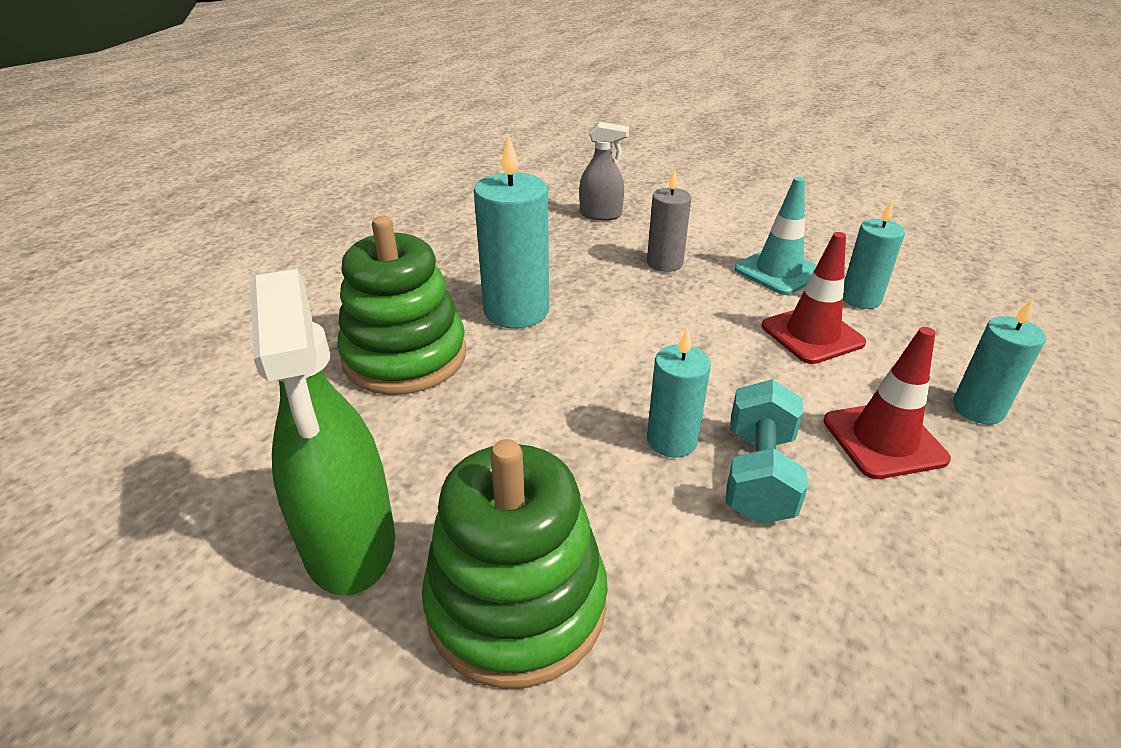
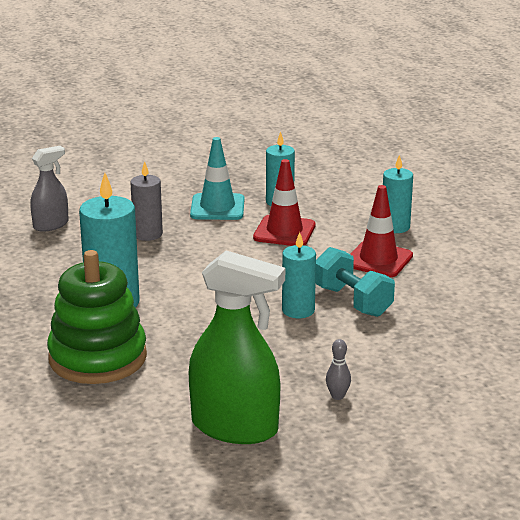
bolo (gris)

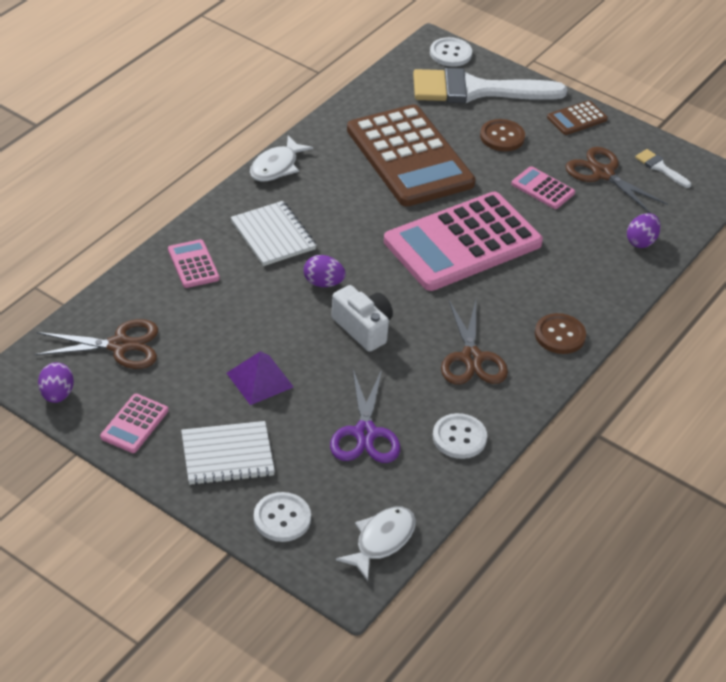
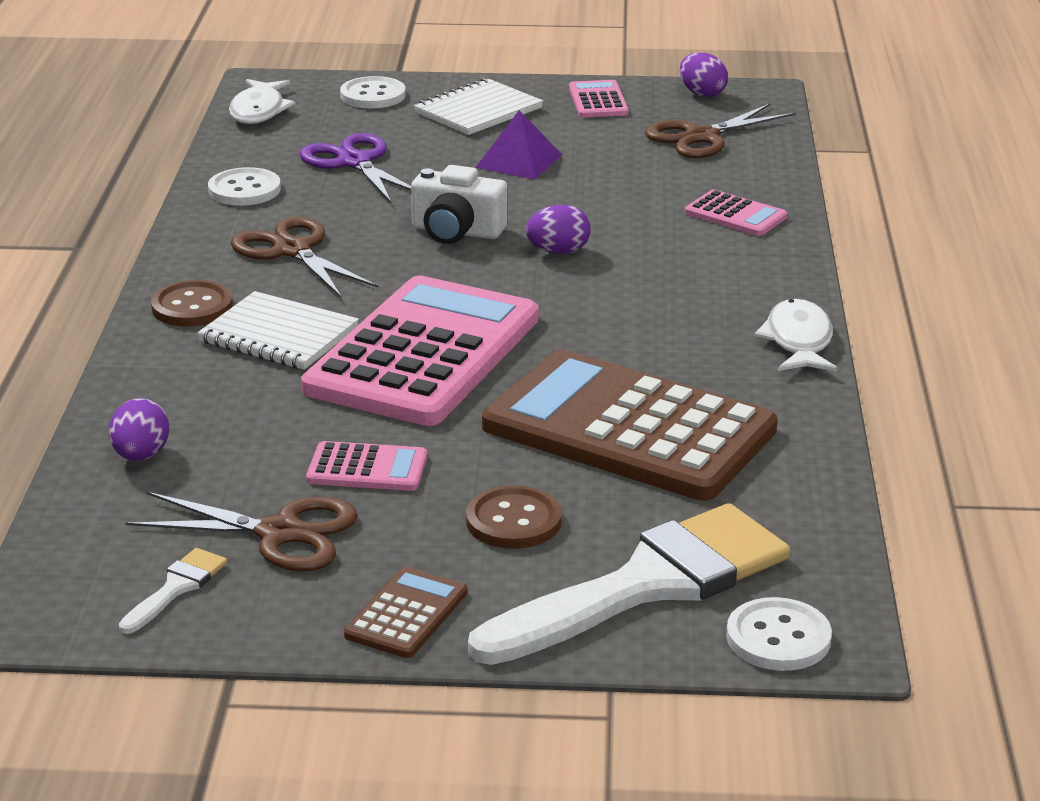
cuaderno (blanco) (no. 1 from left); pincel (blanco) (no. 1 from left)

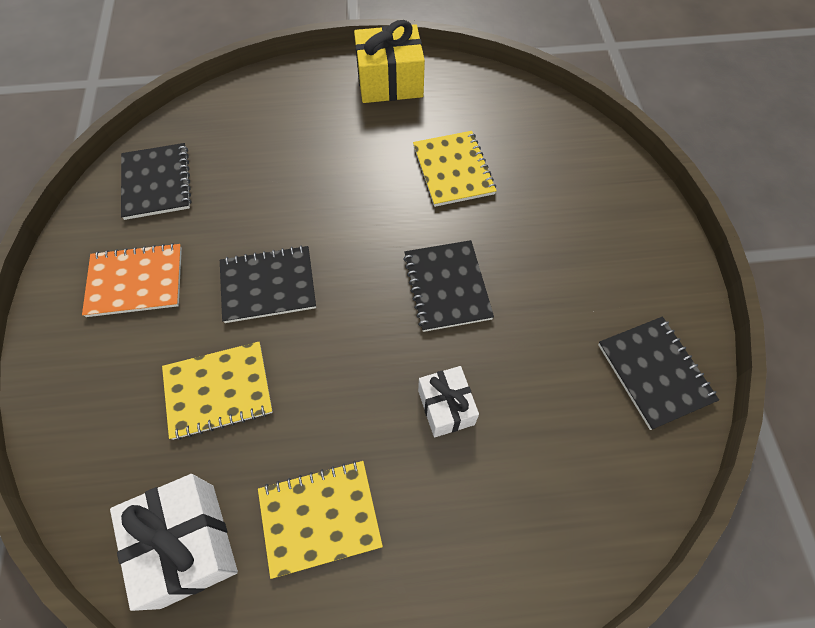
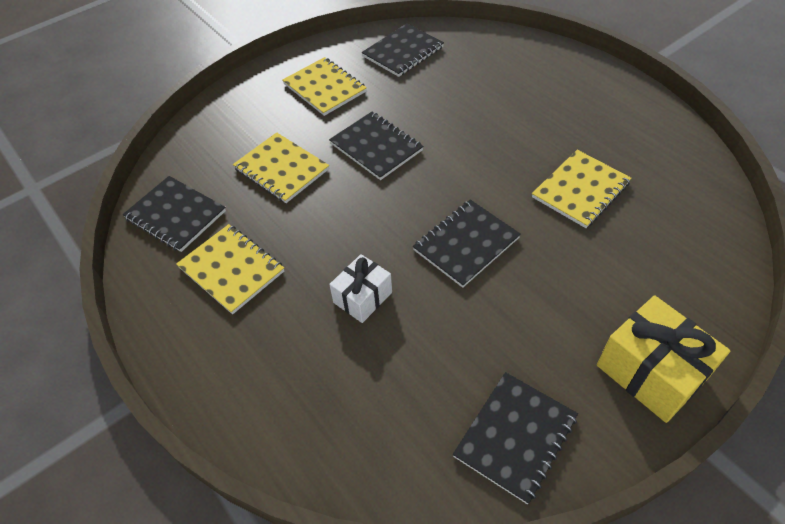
cuaderno (amarillo) (no. 3 from left); cuaderno (negro) (no. 1 from left); regalo (amarillo)

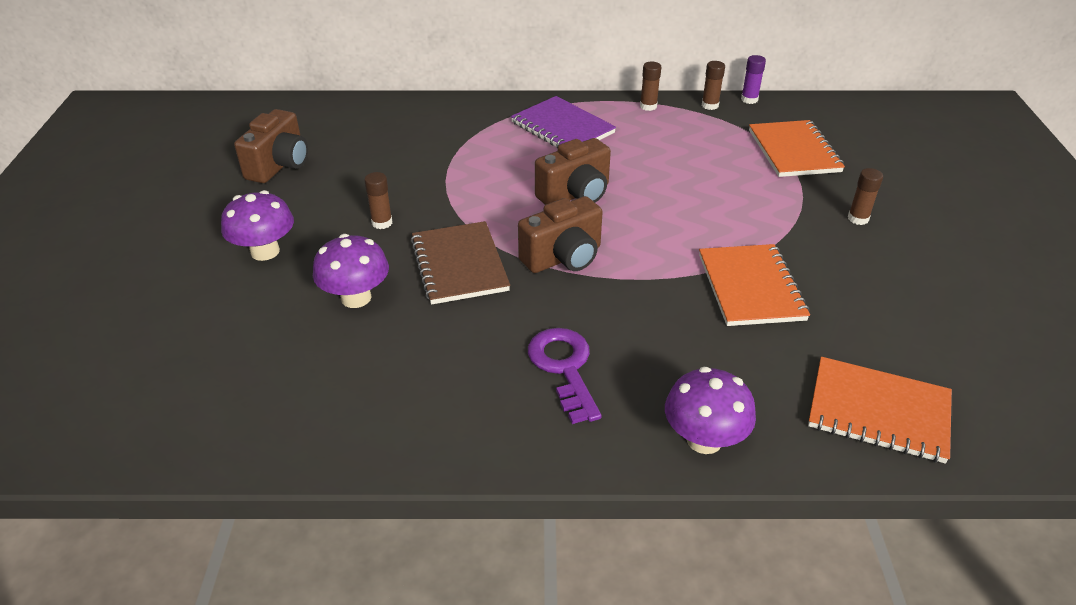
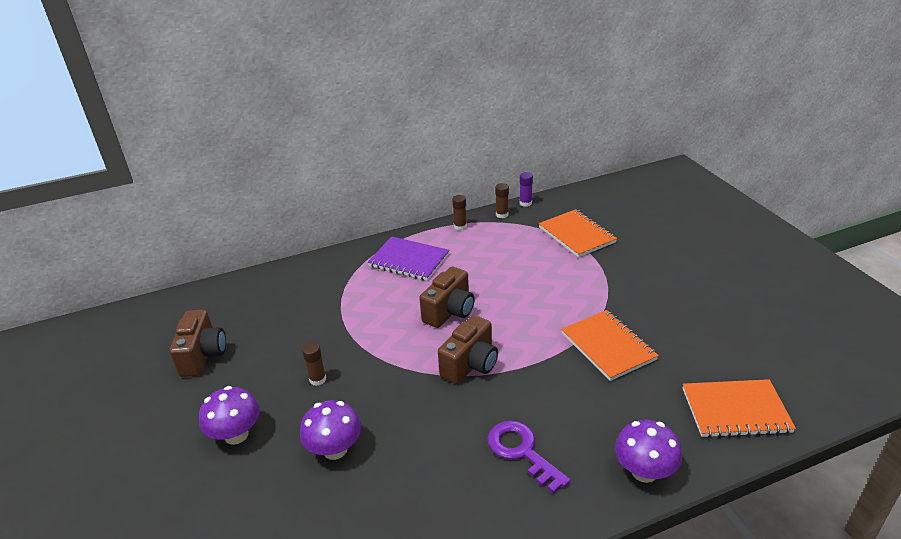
cuaderno (marrón); barra de pegamento (marrón) (no. 4 from left in the first image)

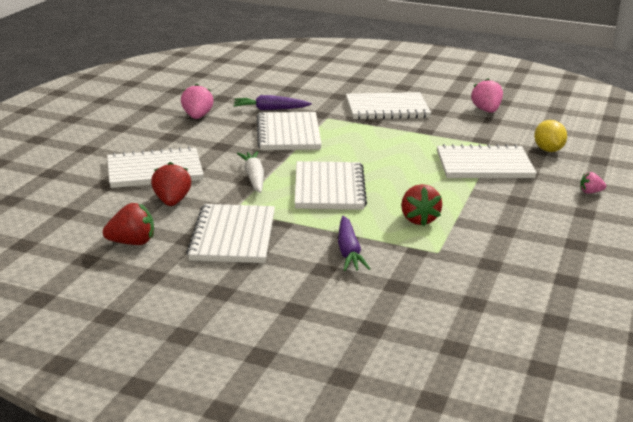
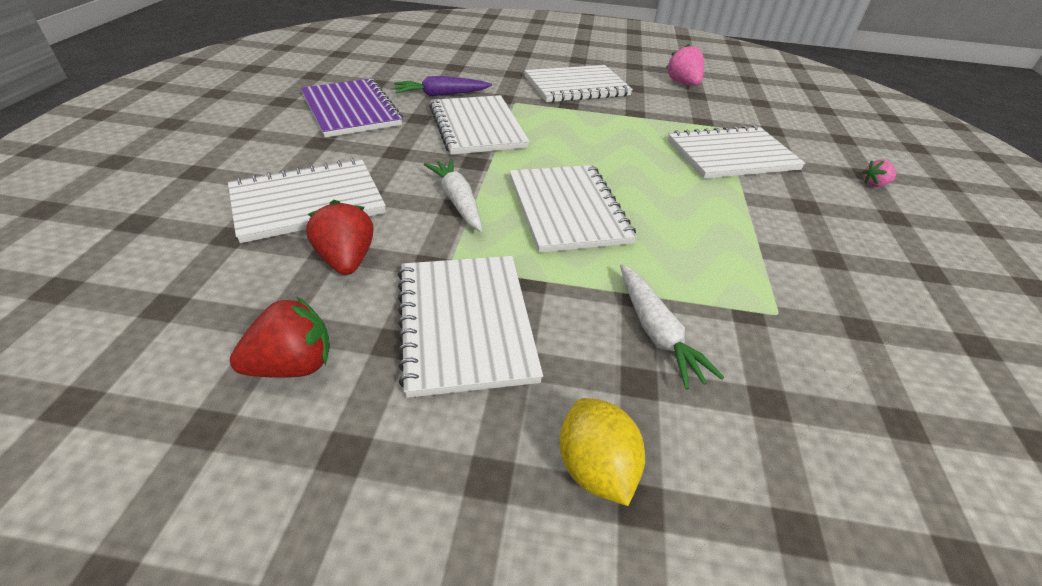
cuaderno (morado); zanahoria (blanco) (no. 2 from left); fresa (rojo) (no. 3 from left in the first image); limón (amarillo)

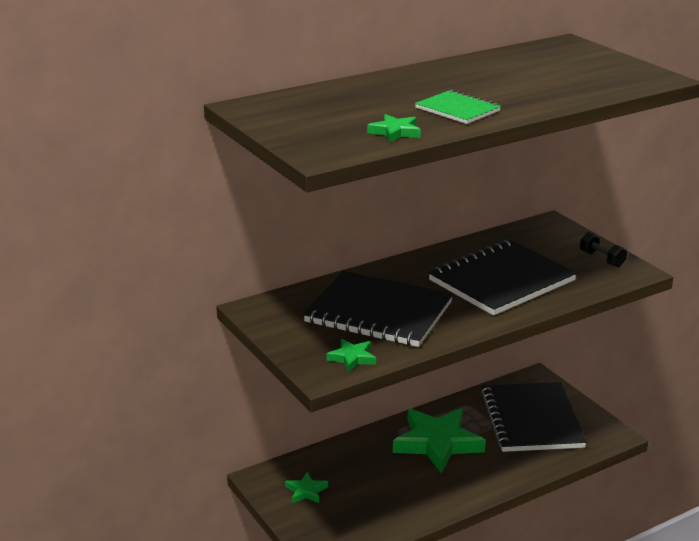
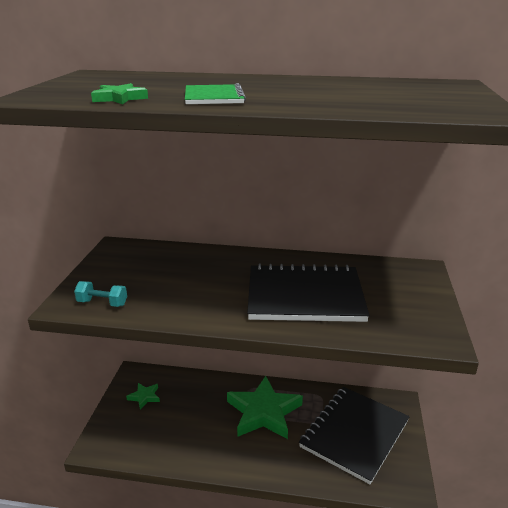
cuaderno (negro) (no. 1 from left in the first image); mancuerna (turquesa); mancuerna (negro)

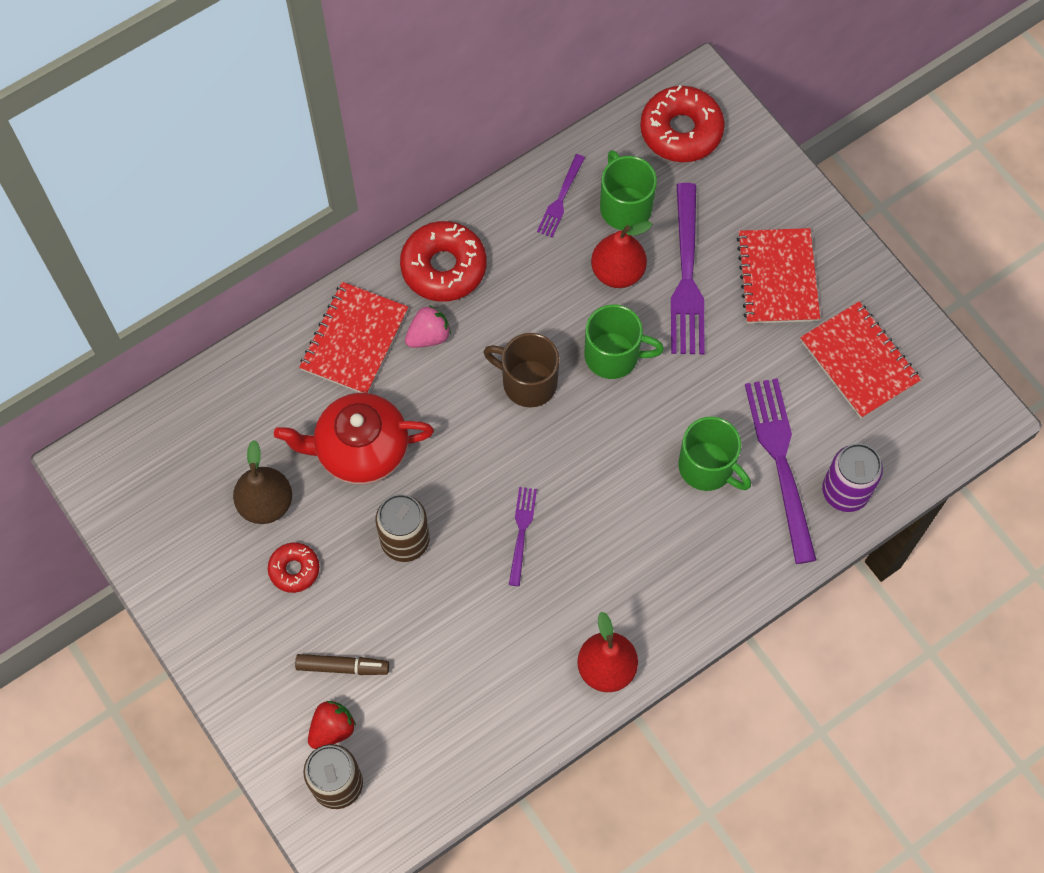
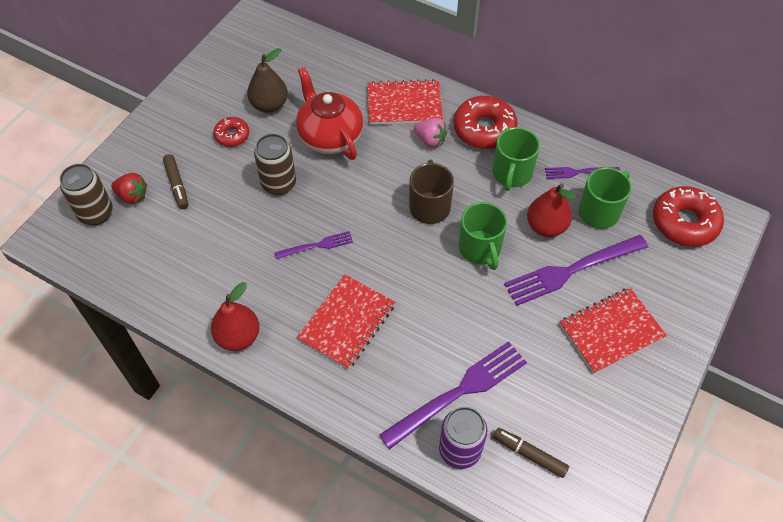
taza (verde) (no. 2 from left); cuaderno (rojo) (no. 1 from left); rotulador (marrón) (no. 2 from left)

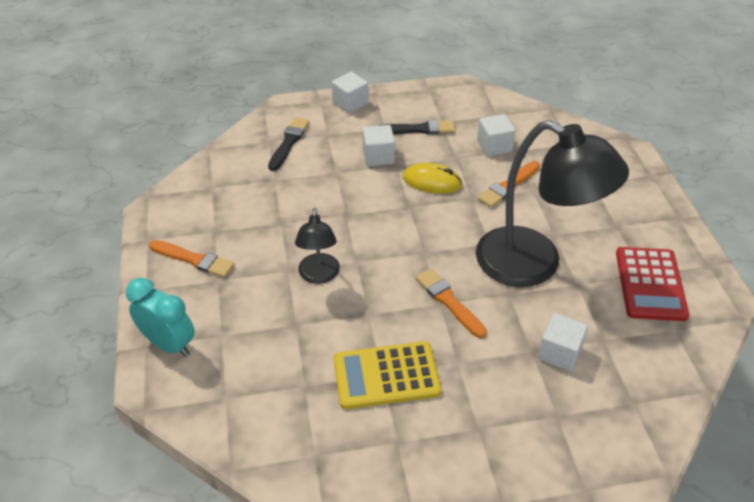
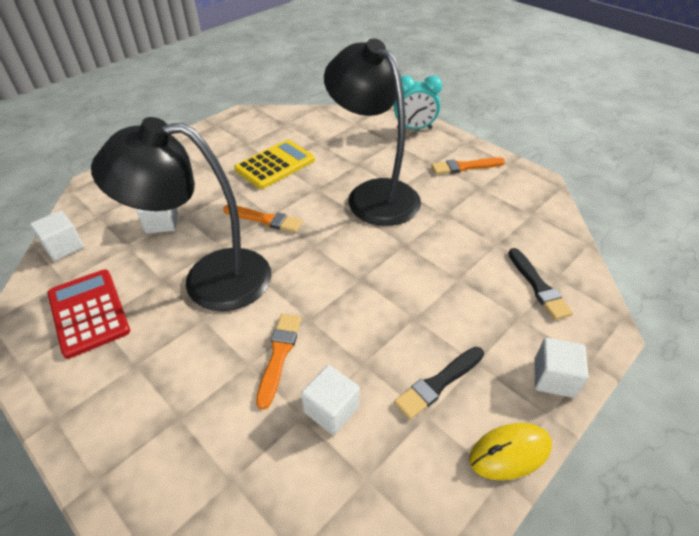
lámpara (negro) (no. 2 from left); cubo (blanco) (no. 1 from left); ratón (amarillo)

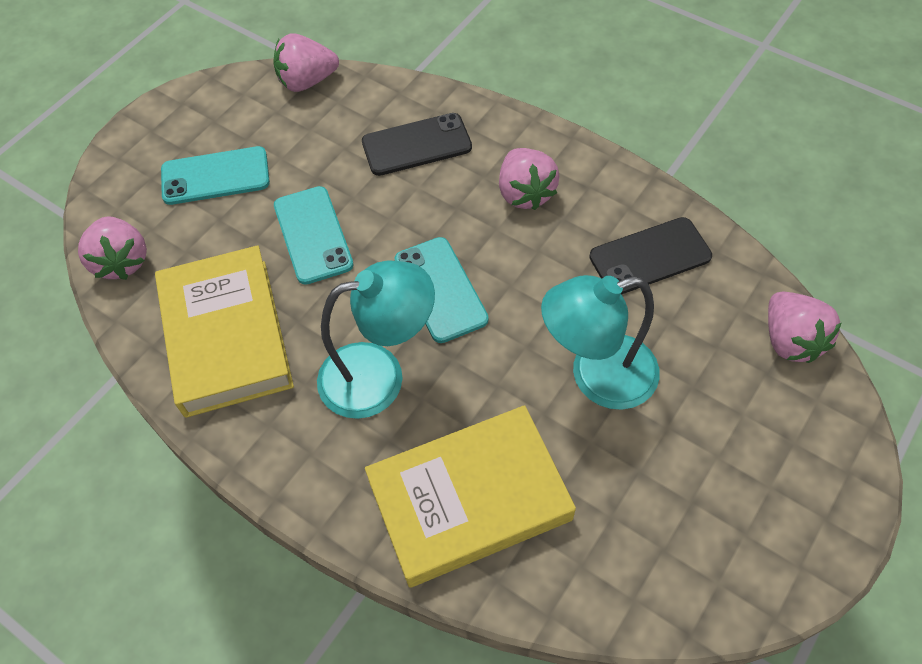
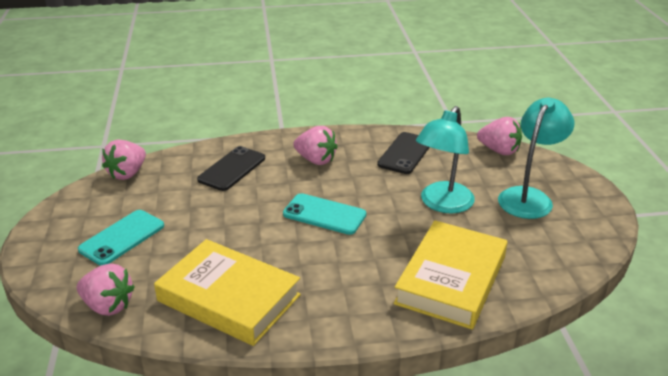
móvil (turquesa) (no. 2 from left in the first image); lámpara (turquesa) (no. 2 from left)

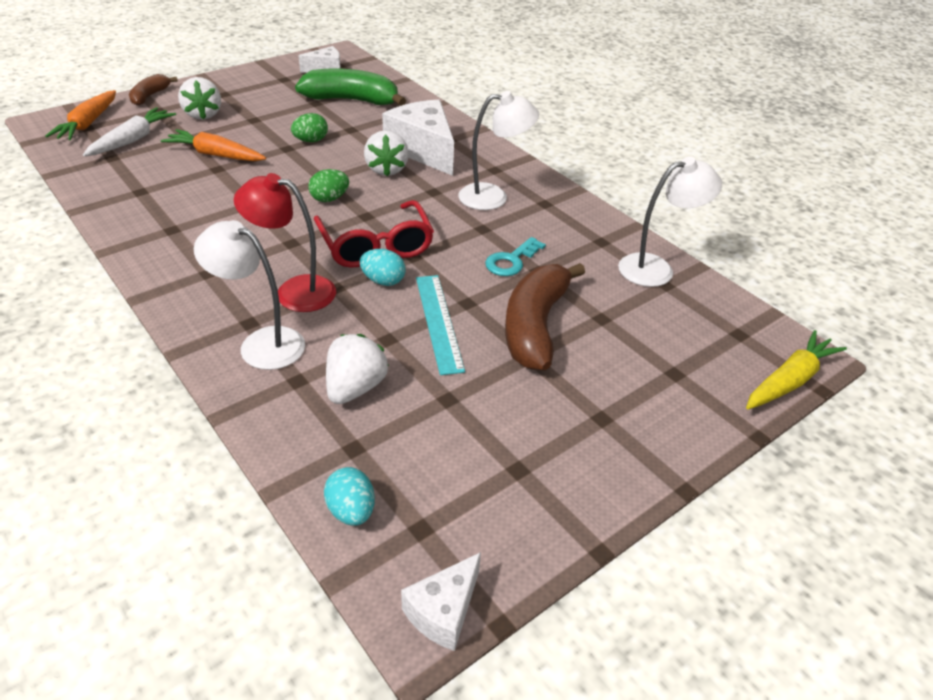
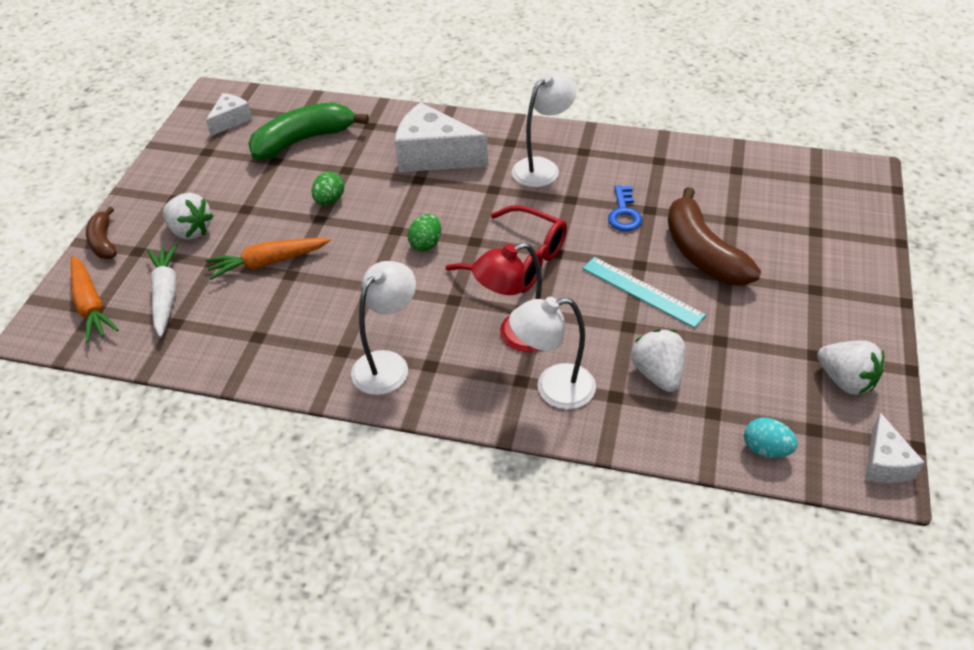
huevo (turquesa) (no. 2 from left in the first image); fresa (blanco) (no. 3 from left); llave (azul); lámpara (blanco) (no. 1 from left); zanahoria (amarillo)

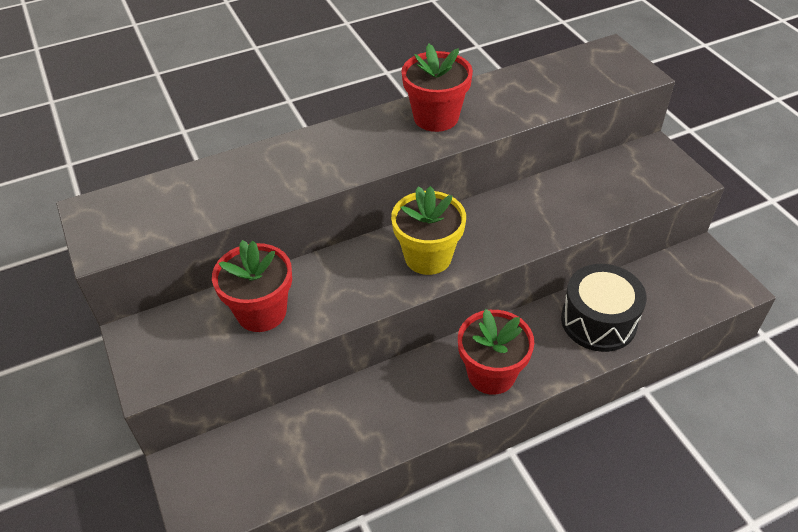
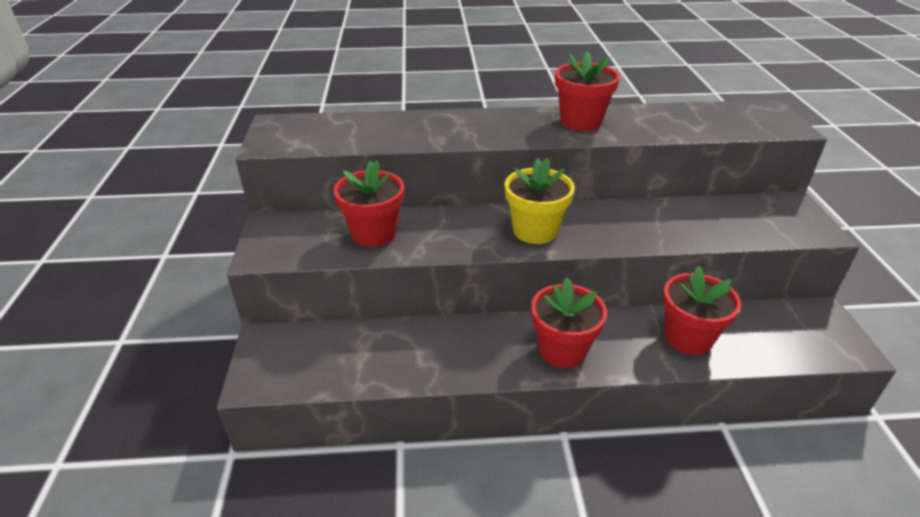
maceta (rojo) (no. 4 from left)

